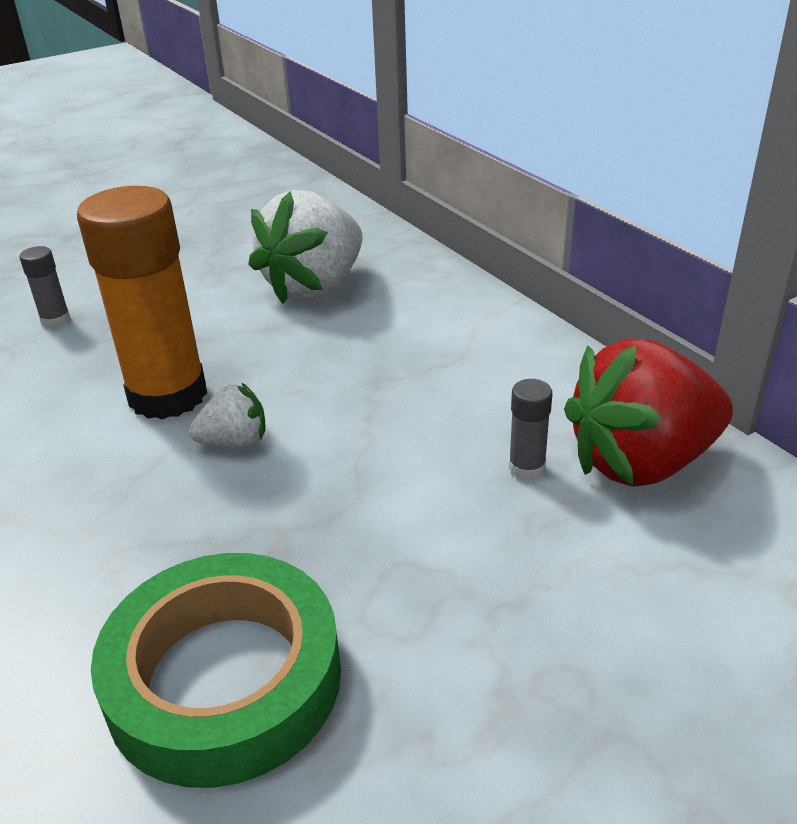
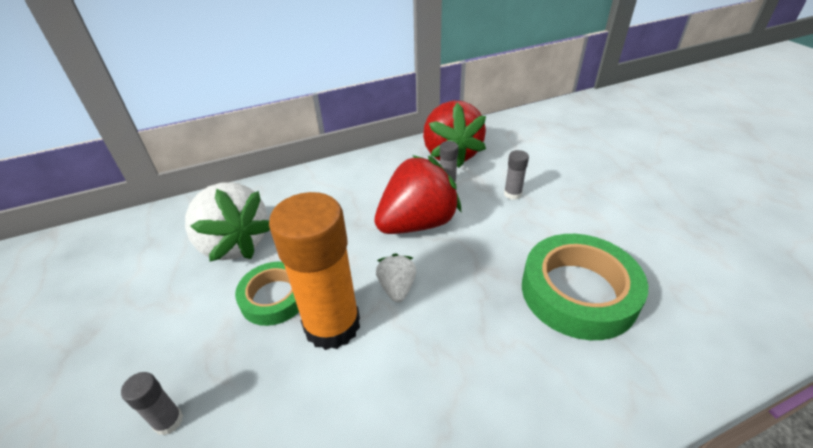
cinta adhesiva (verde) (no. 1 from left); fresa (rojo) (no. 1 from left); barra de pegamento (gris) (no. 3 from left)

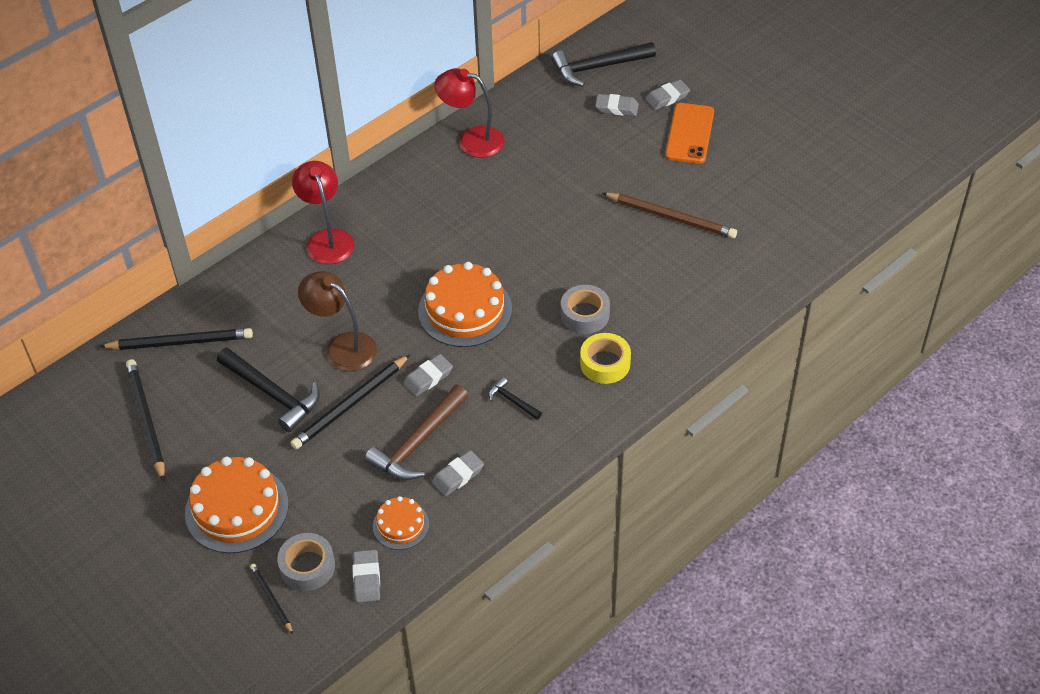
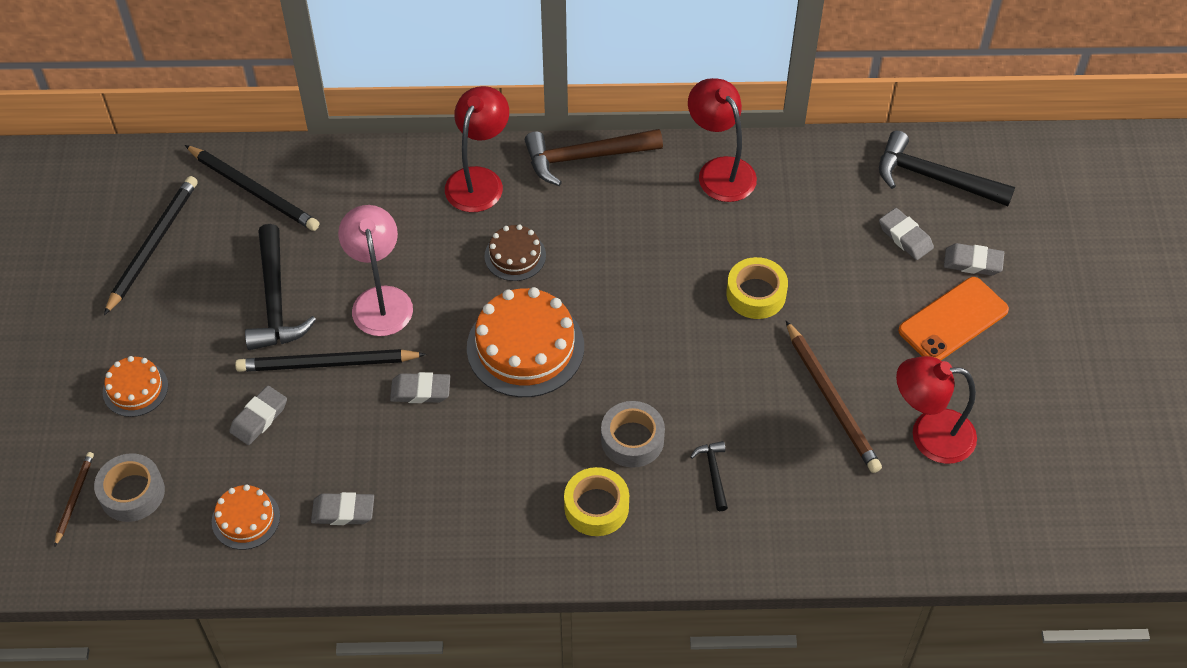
tarta (naranja) (no. 1 from left); lápiz (marrón) (no. 1 from left); lámpara (rosa); goma de borrar (gris) (no. 1 from left); martillo (marrón); martillo (negro) (no. 2 from left); tarta (marrón); cinta adhesiva (amarillo) (no. 2 from left); lámpara (rojo) (no. 3 from left)

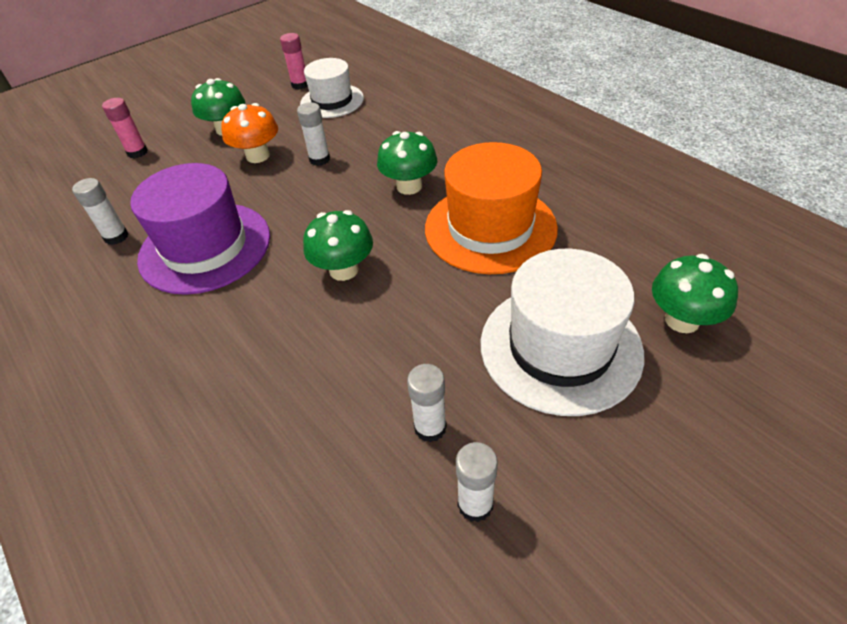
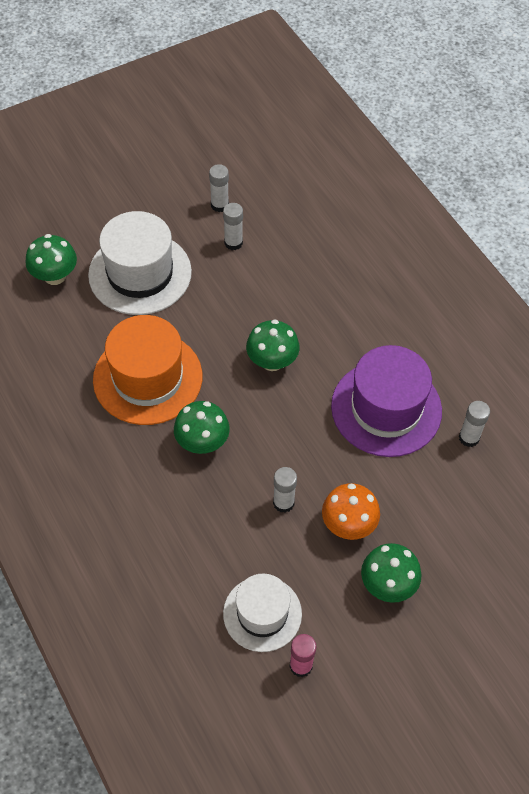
barra de pegamento (rosa) (no. 1 from left in the first image)

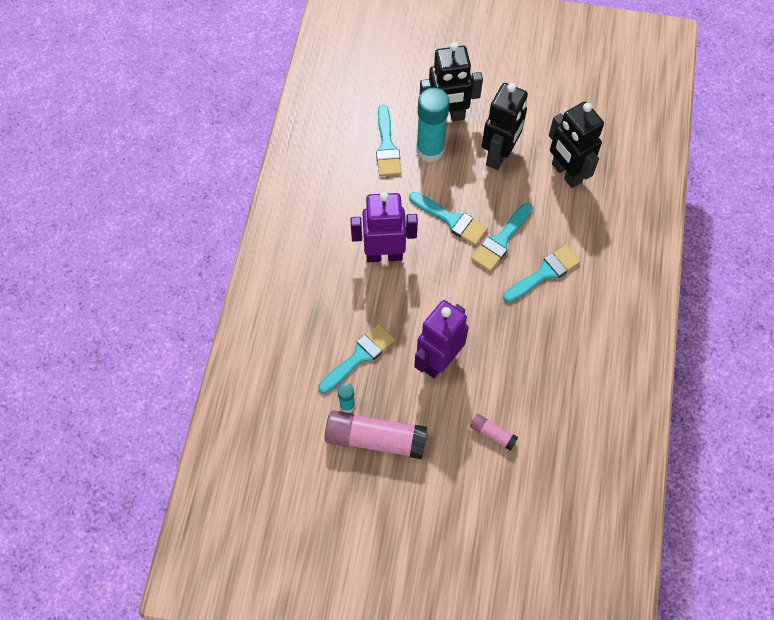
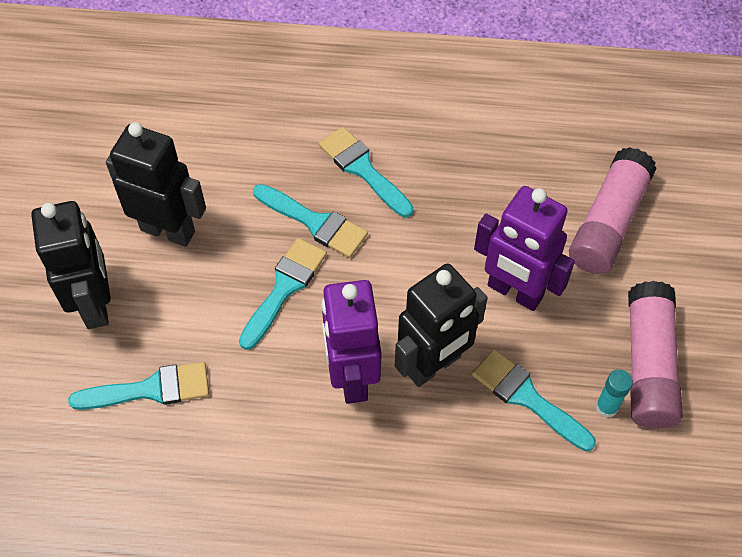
barra de pegamento (turquesa) (no. 2 from left in the first image); barra de pegamento (rosa) (no. 1 from left); robot (negro) (no. 3 from left)

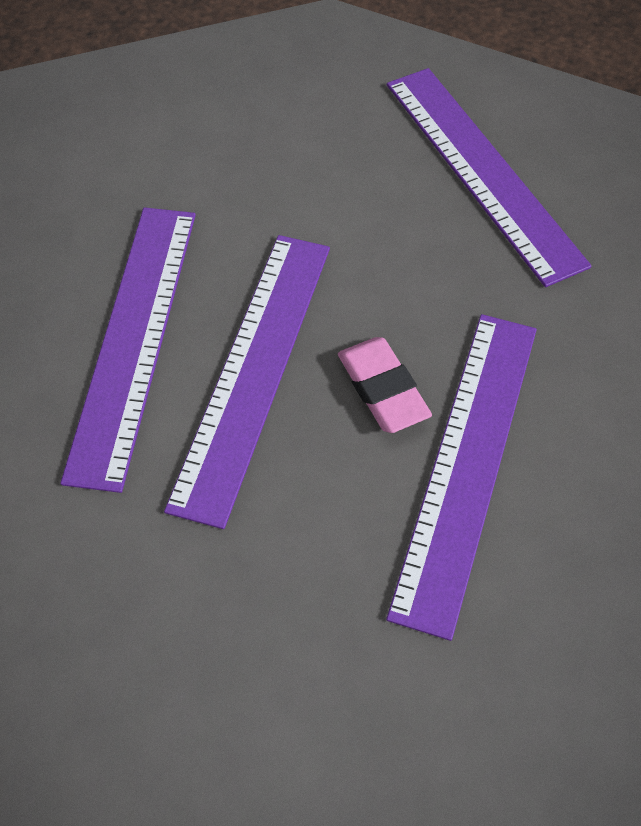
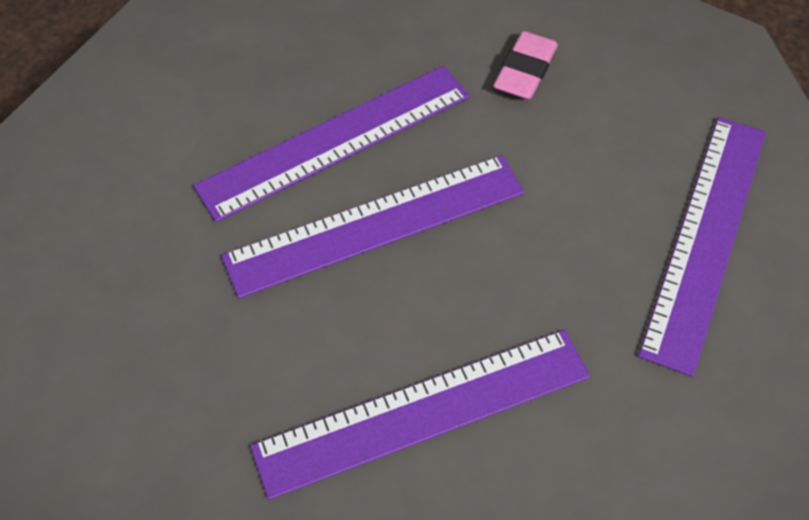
goma de borrar (rosa)

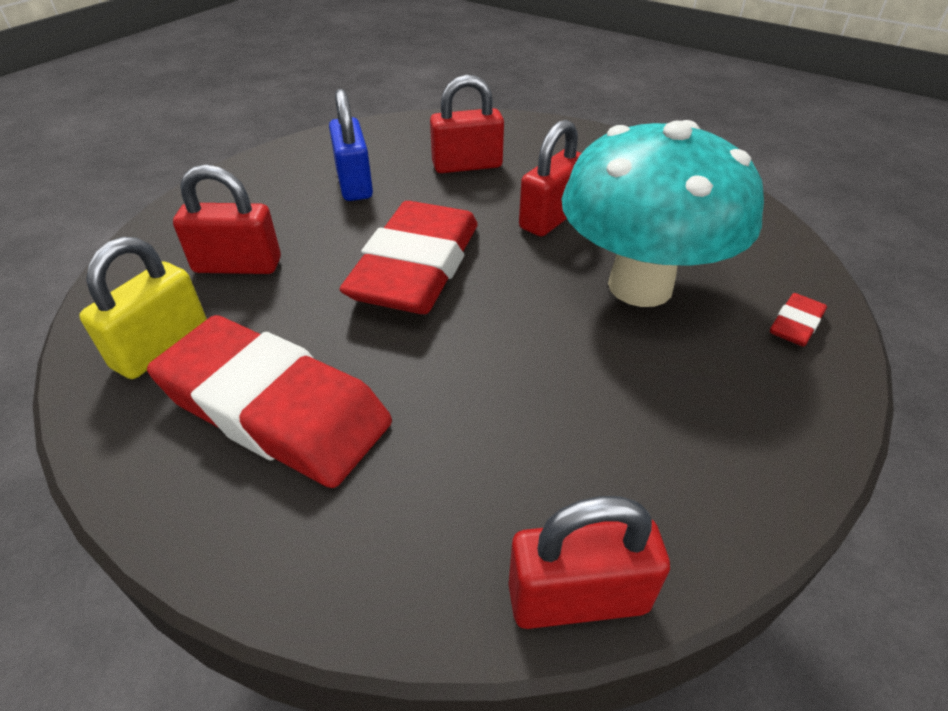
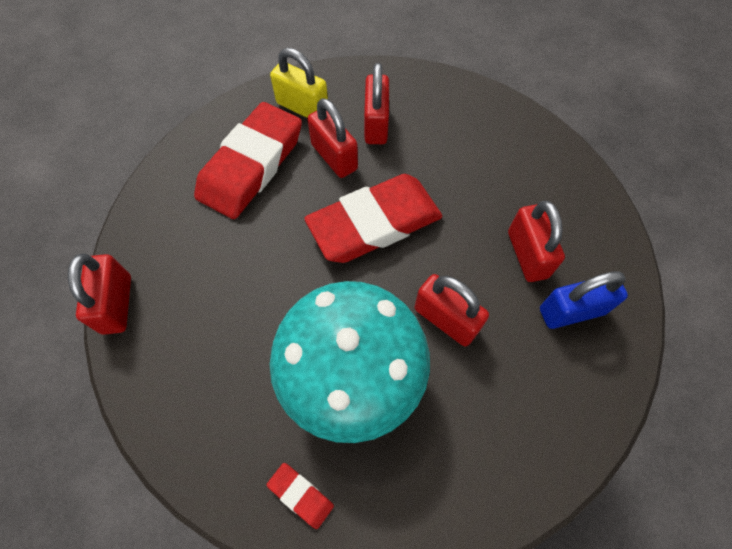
candado (azul); goma de borrar (rojo) (no. 3 from left); candado (rojo) (no. 2 from left)

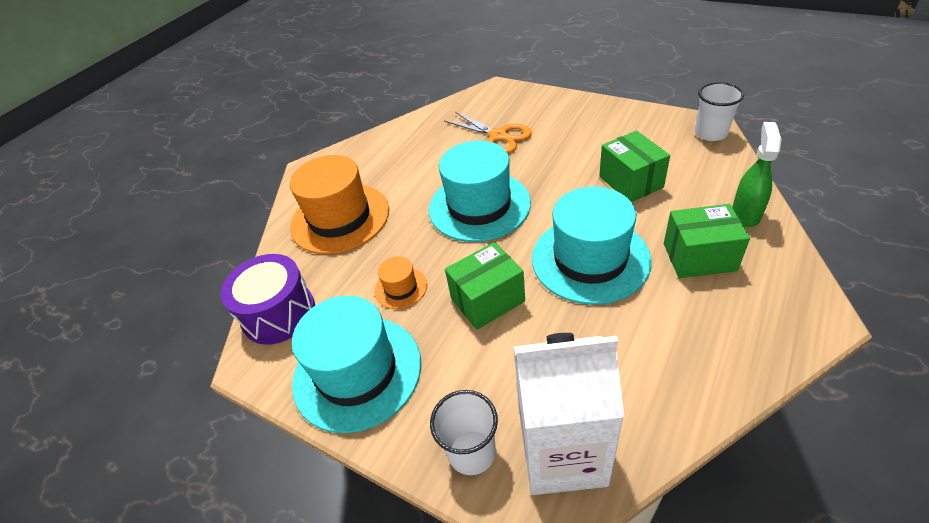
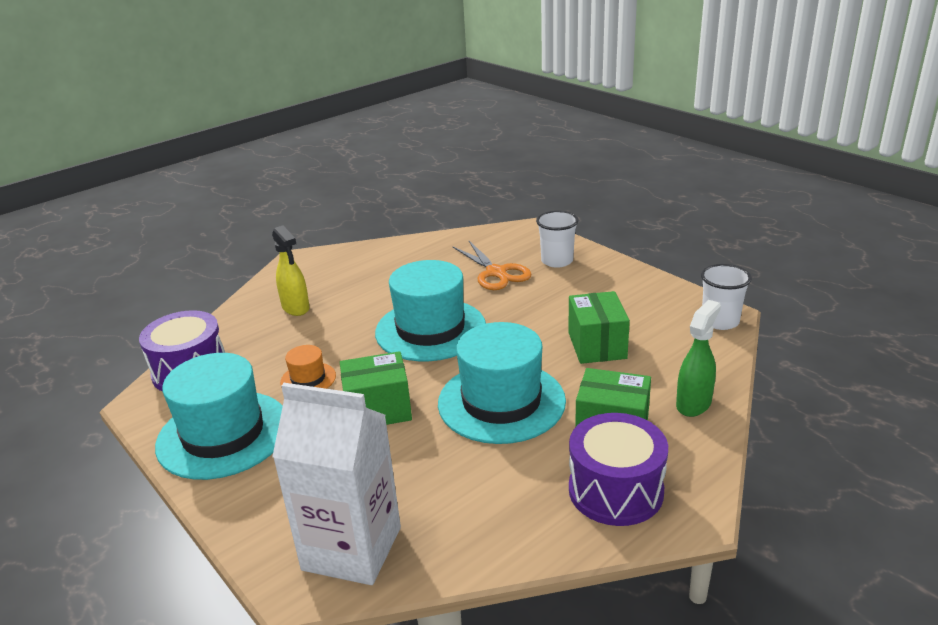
pulverizador (amarillo); vaso (blanco) (no. 1 from left); tambor (morado) (no. 2 from left)

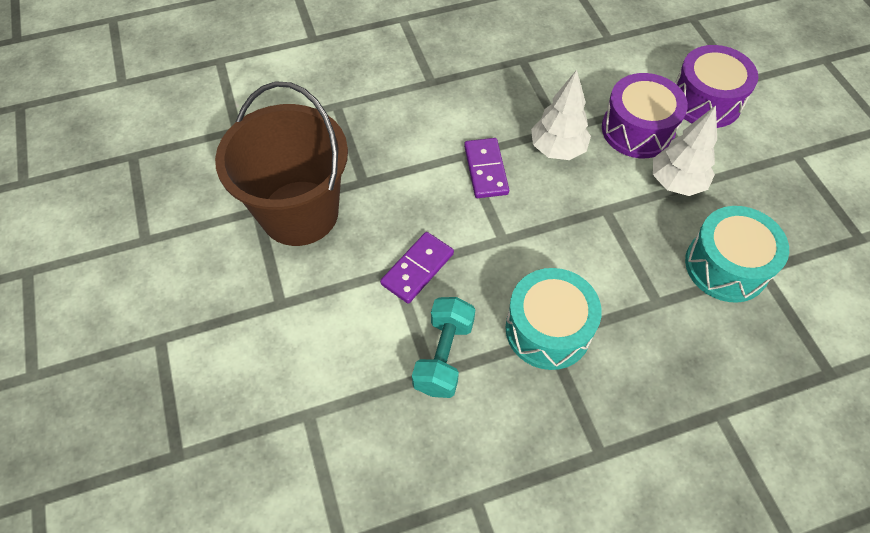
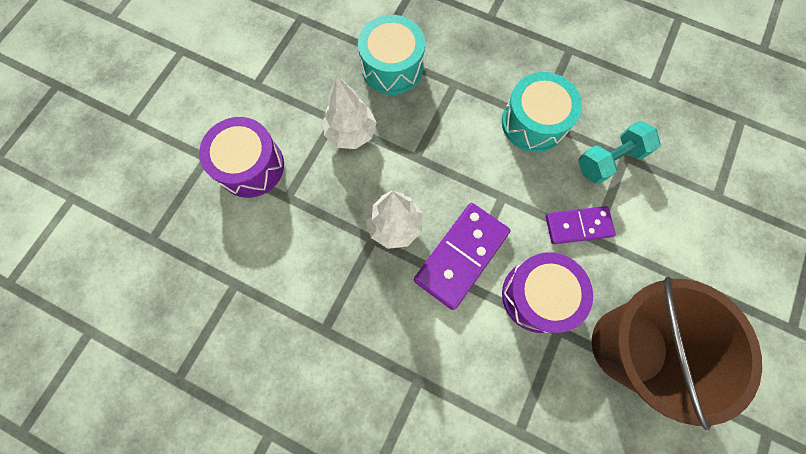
ficha de dominó (morado) (no. 1 from left); tambor (morado) (no. 2 from left)

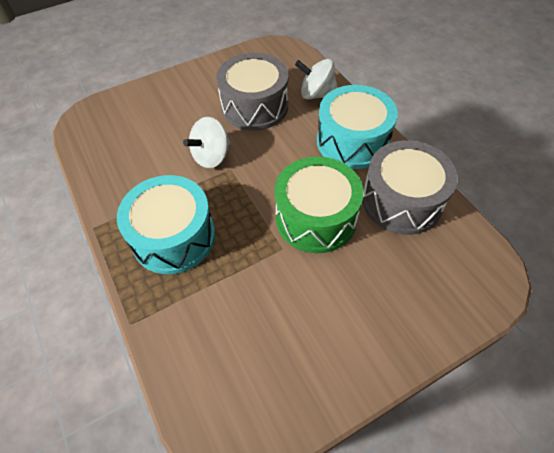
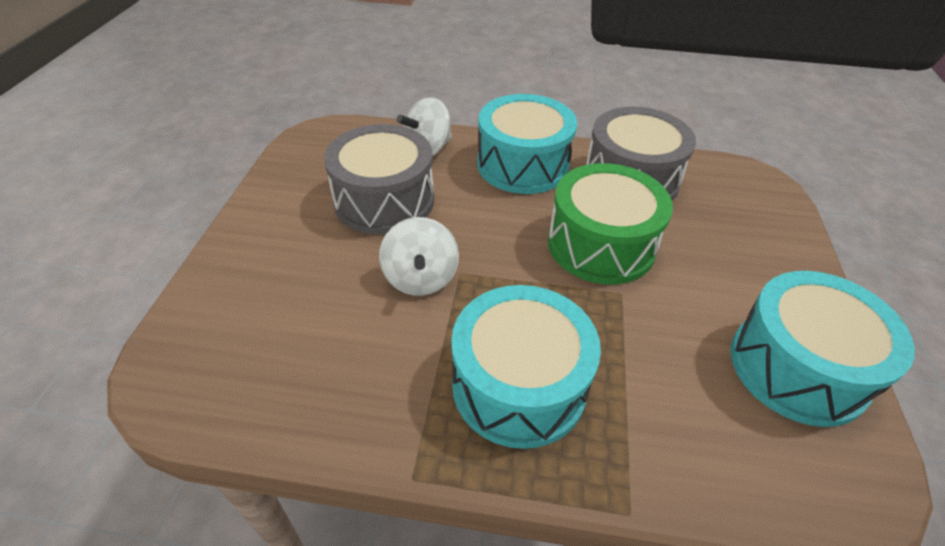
tambor (turquesa) (no. 3 from left)

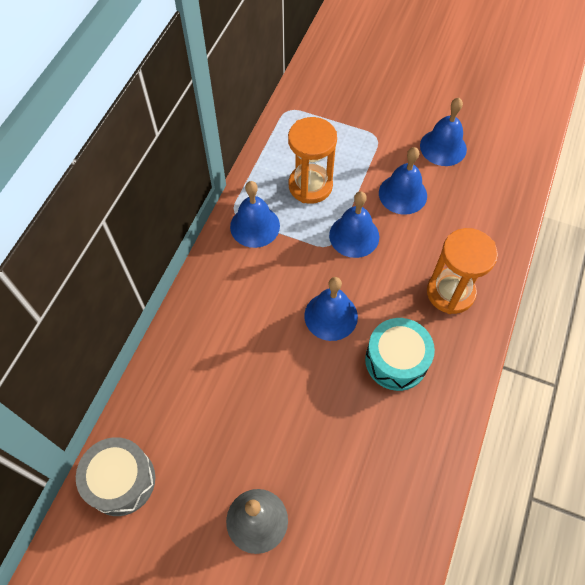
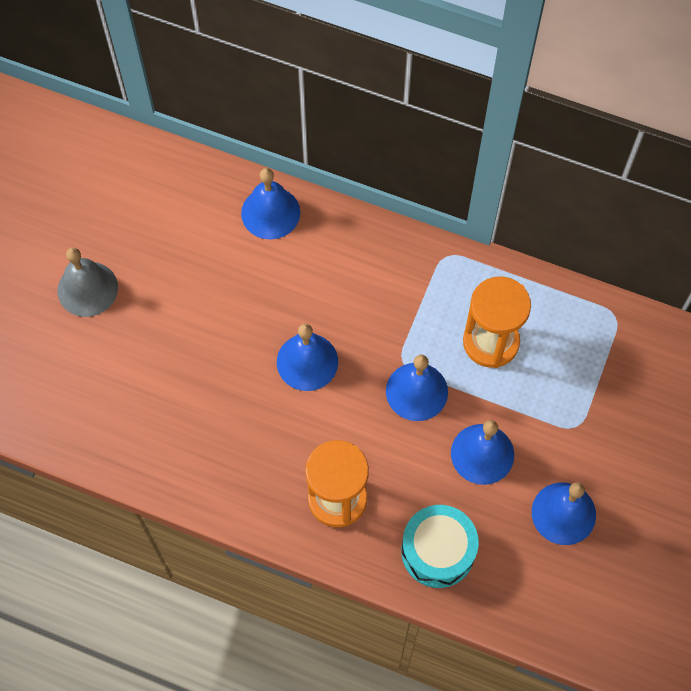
tambor (gris); campana (azul) (no. 1 from left); tambor (turquesa)

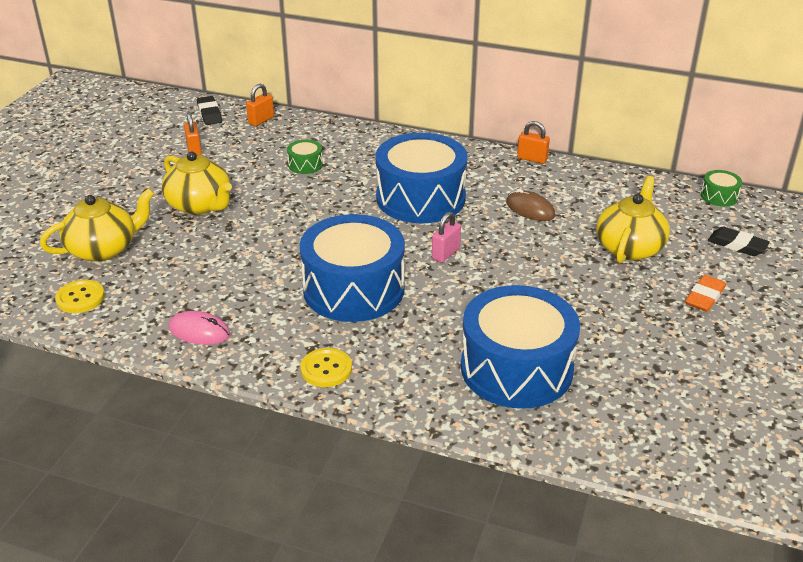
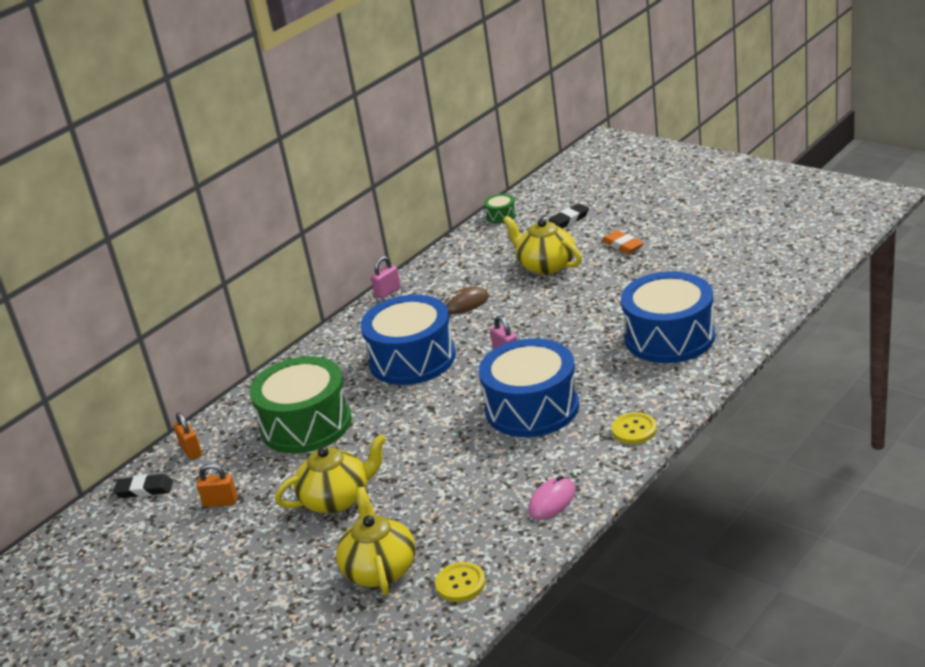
tambor (verde) (no. 1 from left); candado (rosa) (no. 1 from left)

